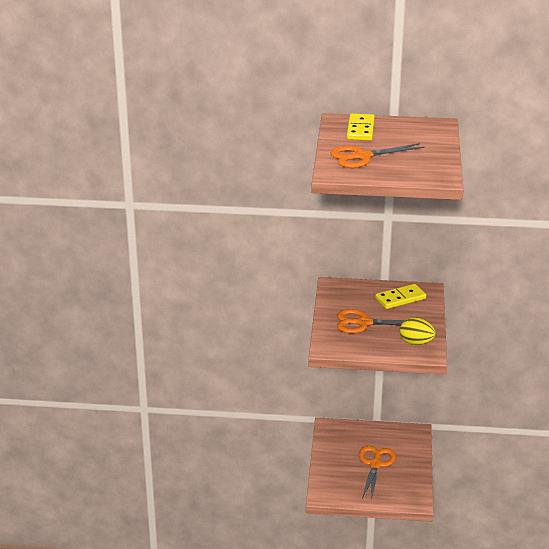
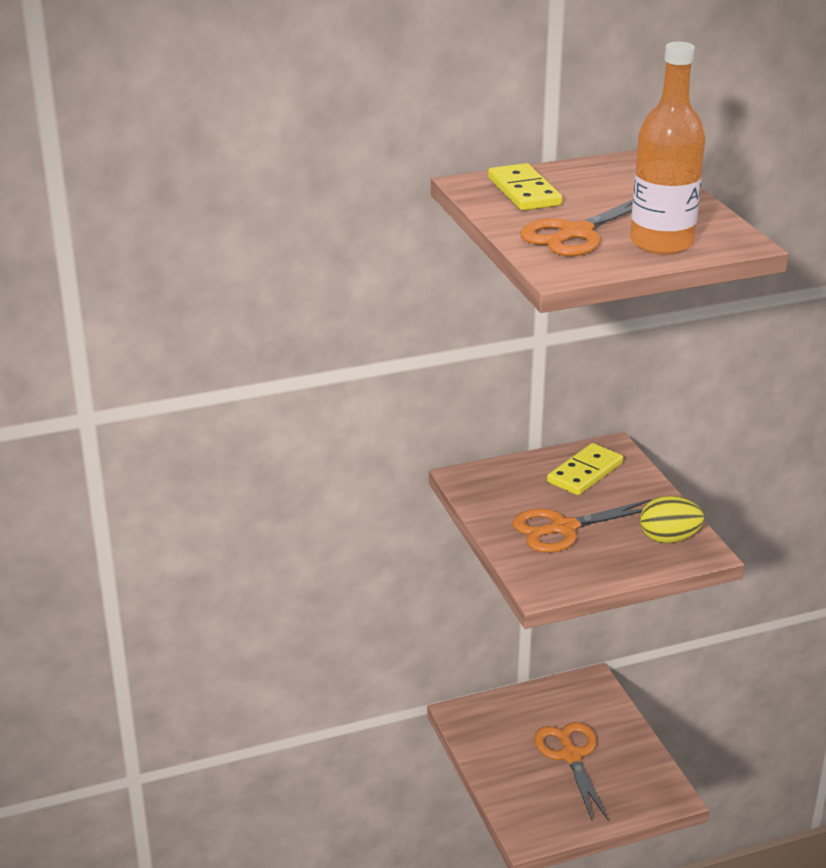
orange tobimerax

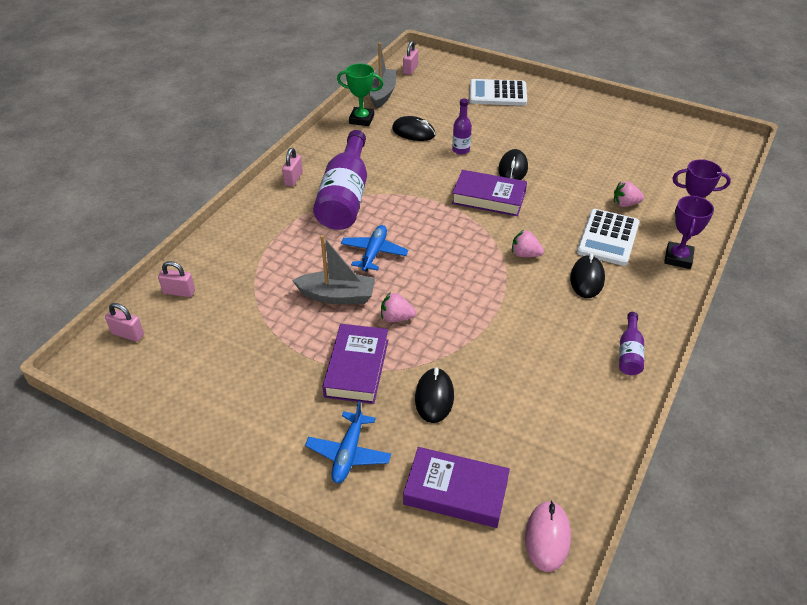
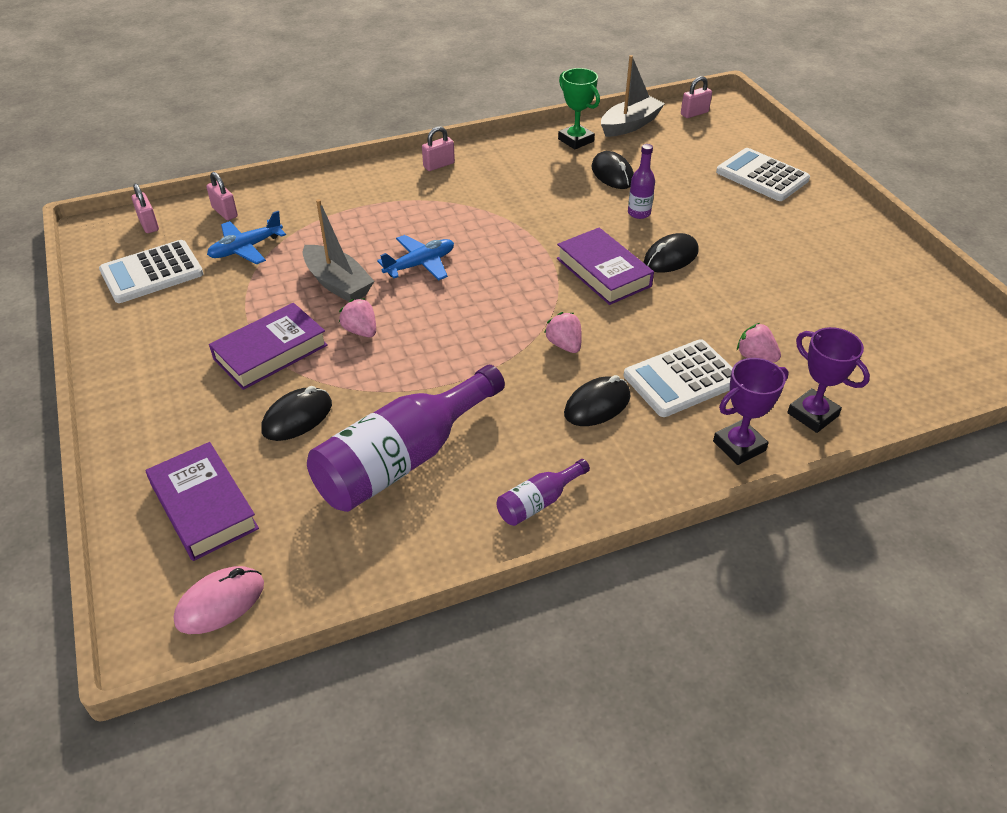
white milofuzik (no. 1 from left)
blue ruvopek (no. 1 from left)
purple tobimerax (no. 1 from left)

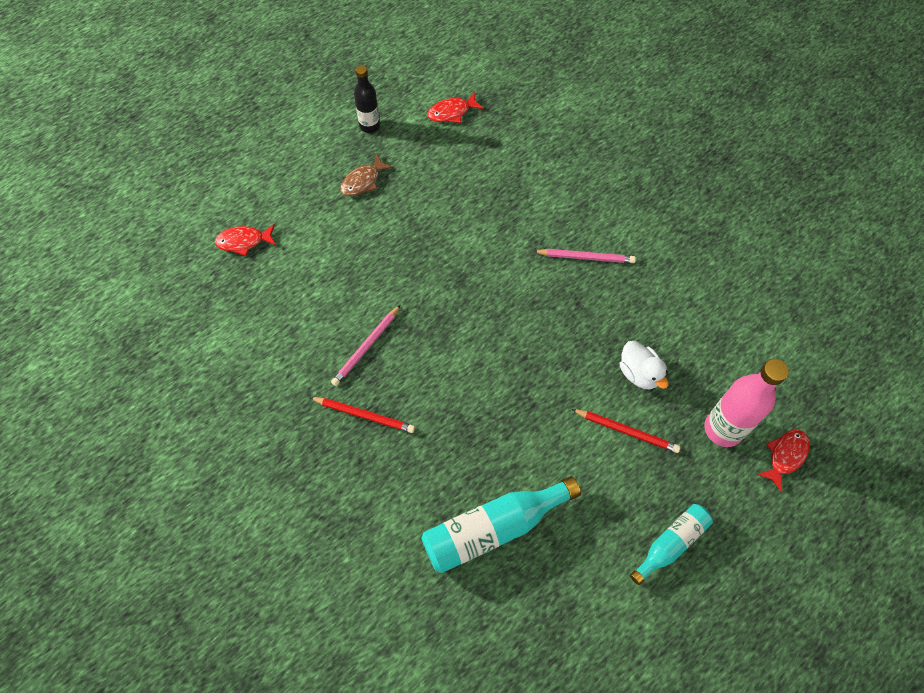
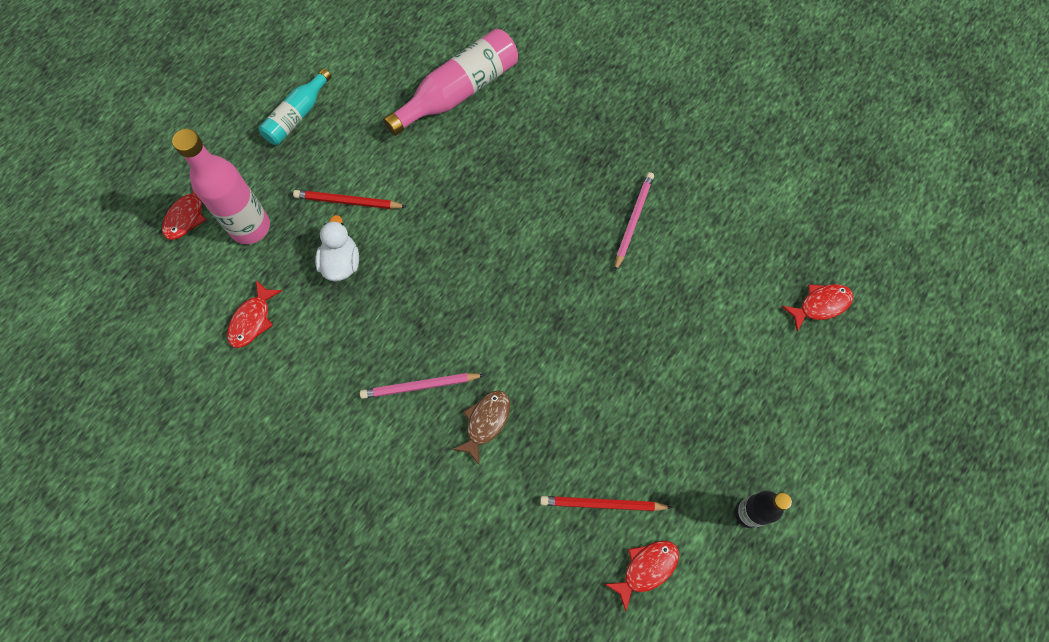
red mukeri (no. 2 from left)
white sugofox
pink tobimerax (no. 2 from left)
brown mukeri
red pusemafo (no. 2 from left)

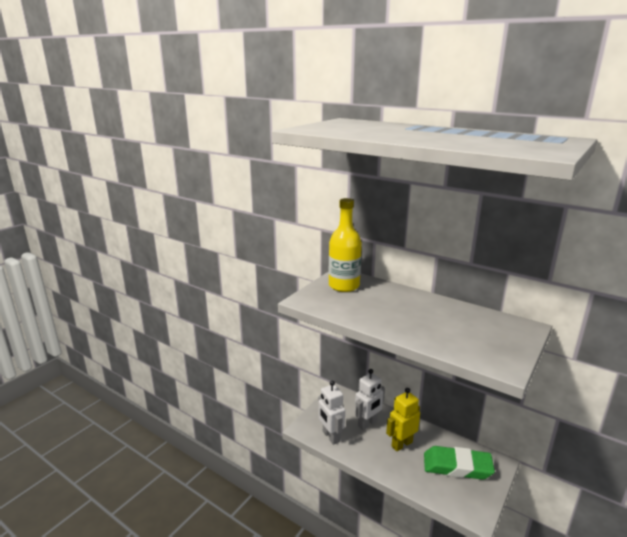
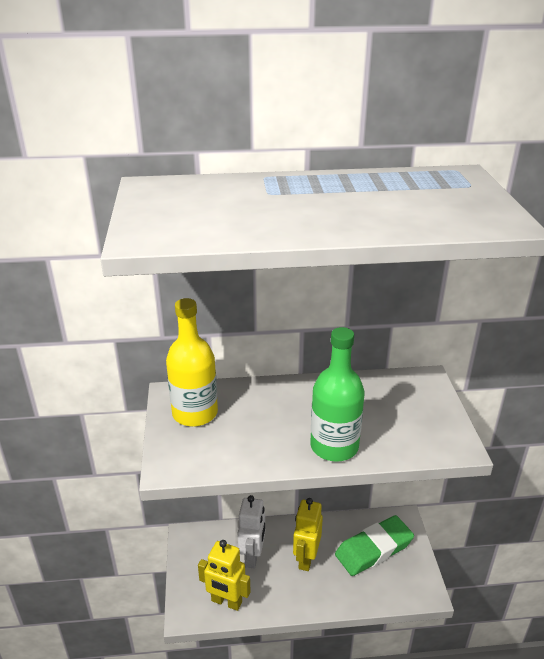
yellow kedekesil (no. 1 from left)
green tobimerax

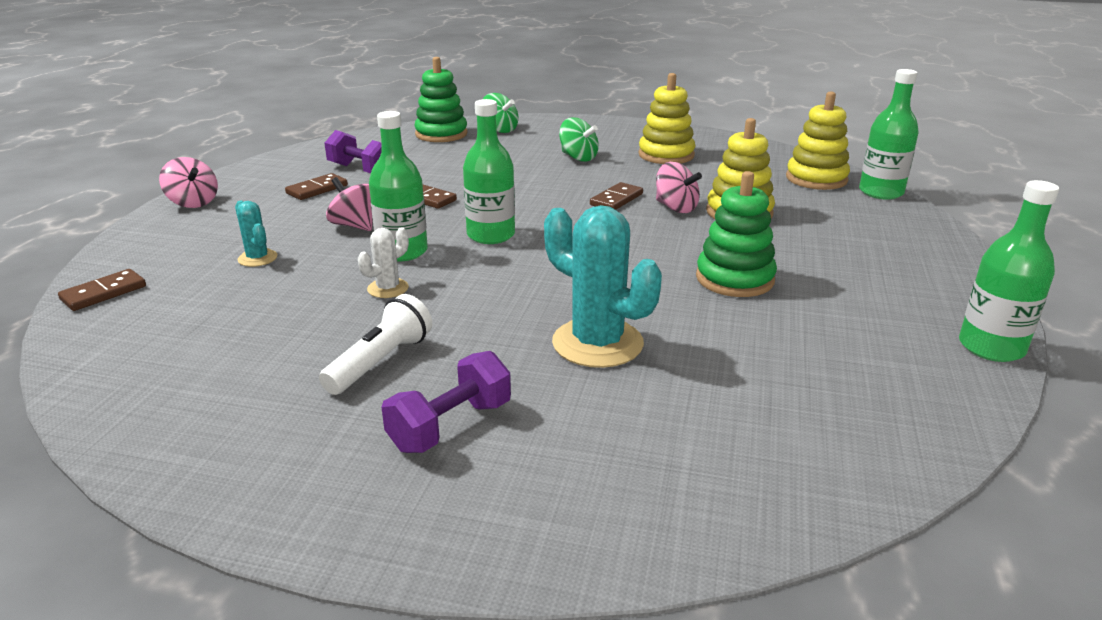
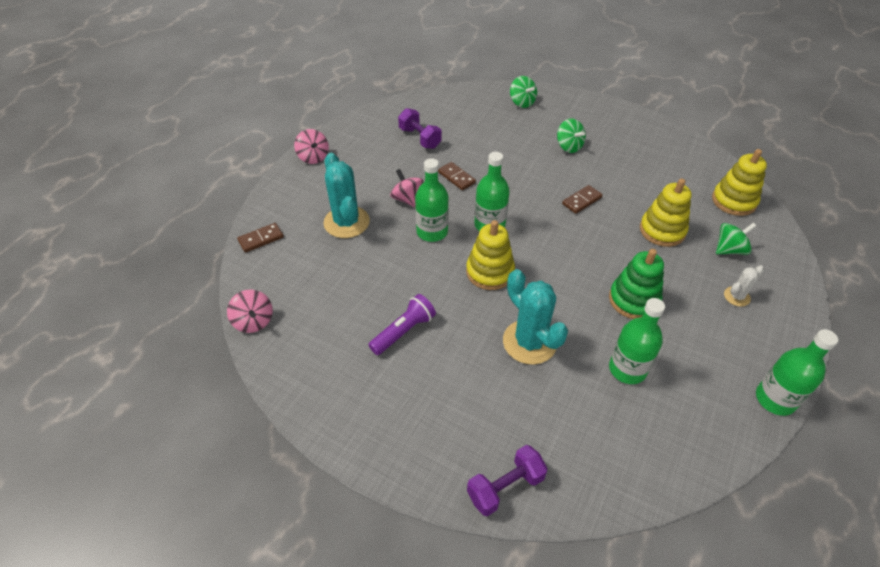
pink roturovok (no. 1 from left)
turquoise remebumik (no. 1 from left)
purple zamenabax
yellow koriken (no. 1 from left)
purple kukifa (no. 2 from left)
green tobimerax (no. 3 from left)
green roturovok (no. 3 from left)
white remebumik
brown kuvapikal (no. 2 from left in the first image)
green koriken (no. 1 from left in the first image)

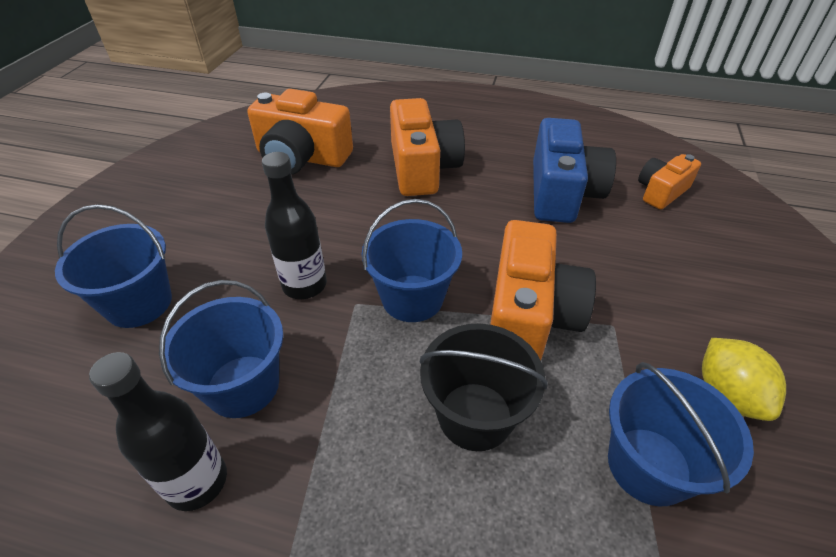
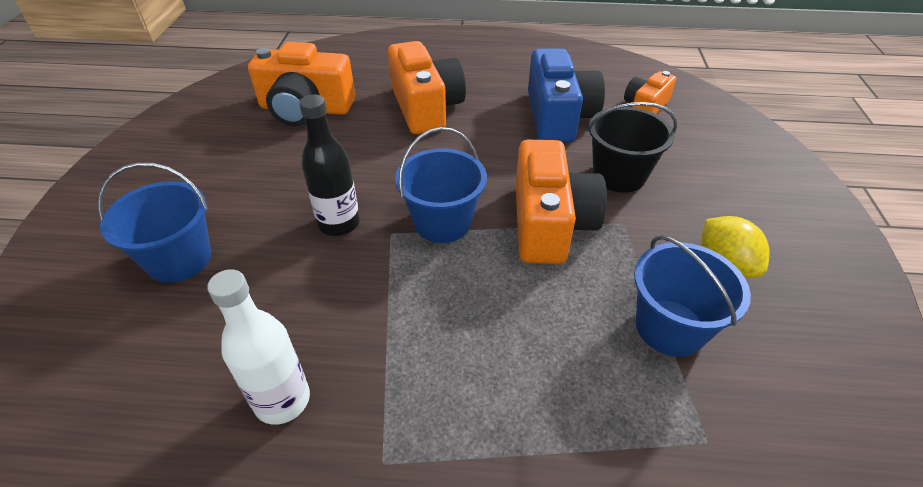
white tobimerax
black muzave
blue muzave (no. 2 from left in the first image)

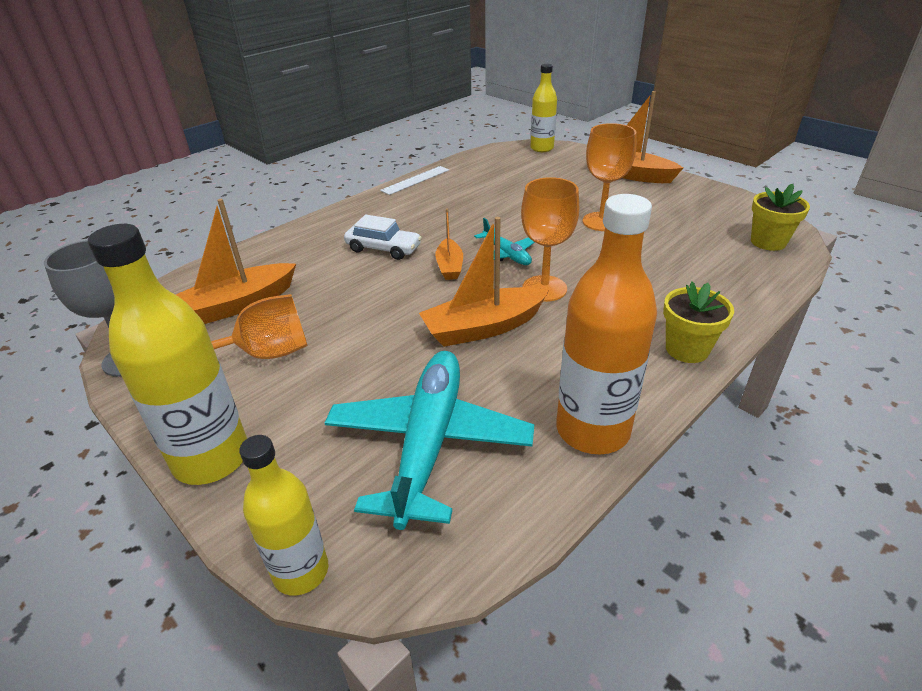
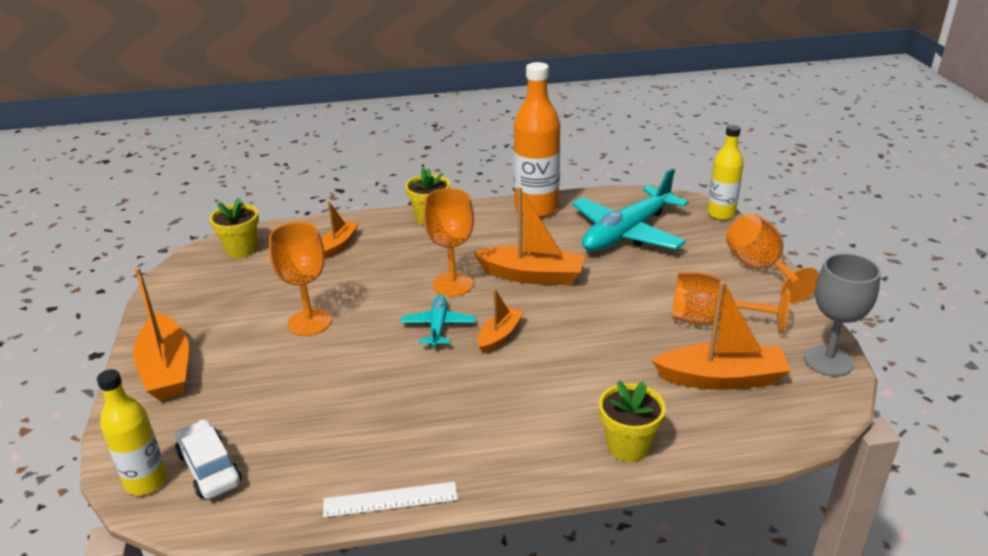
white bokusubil
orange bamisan (no. 2 from left)
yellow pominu (no. 3 from left)
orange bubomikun (no. 4 from left)

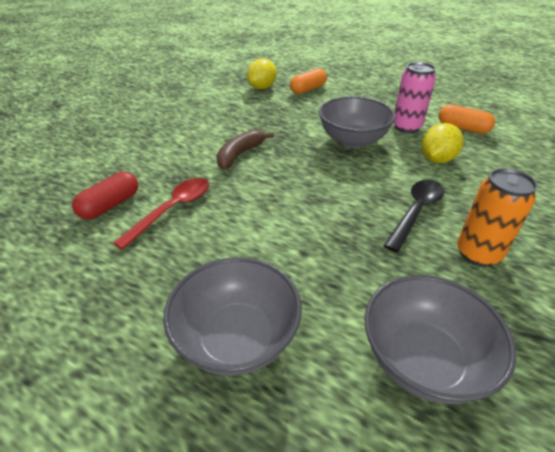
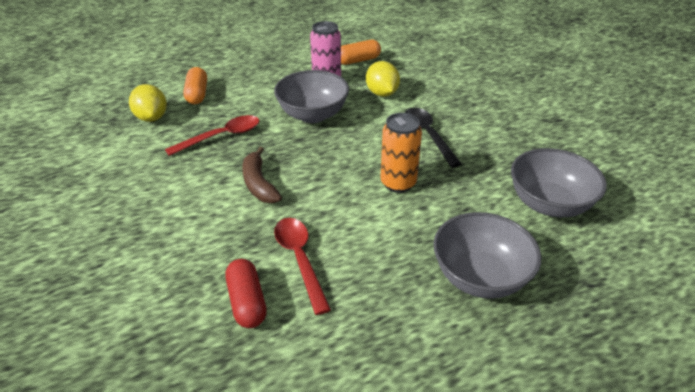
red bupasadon (no. 1 from left)
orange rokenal

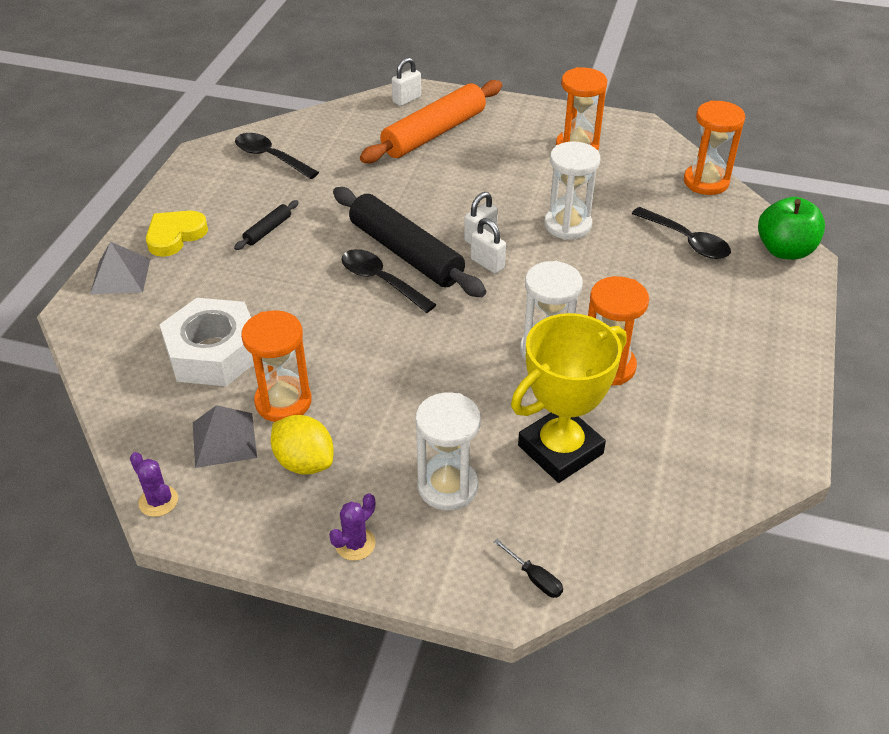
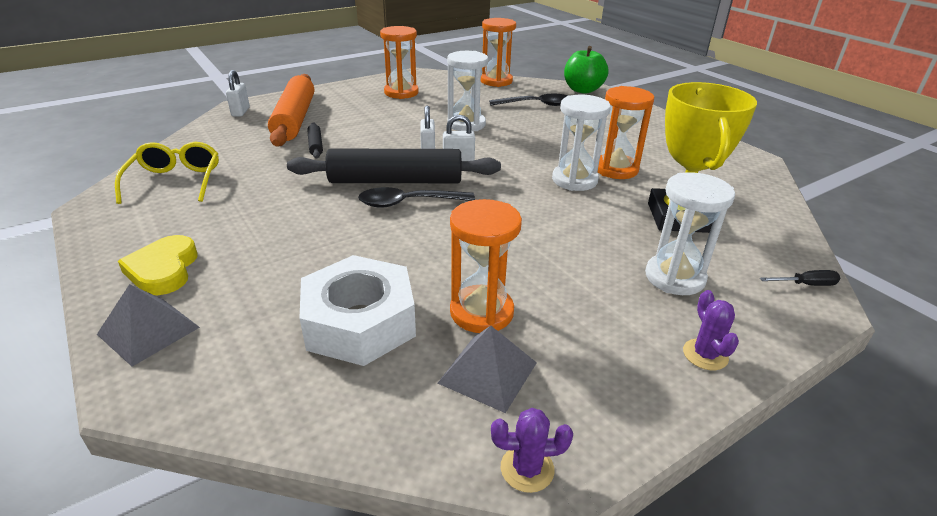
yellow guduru
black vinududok (no. 1 from left)
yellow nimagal

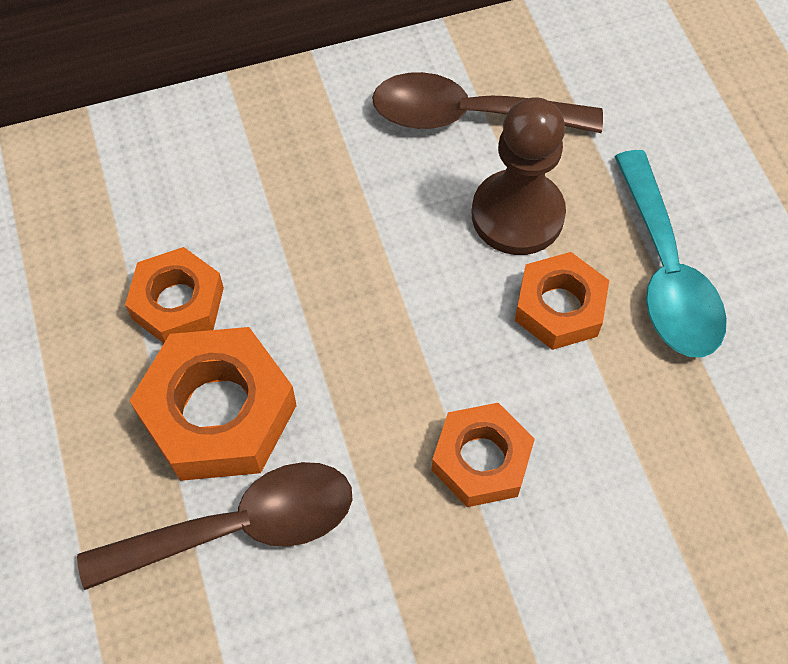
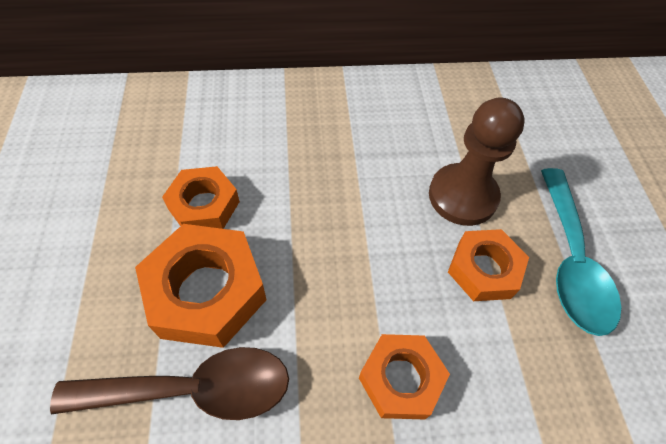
brown bupasadon (no. 2 from left in the first image)

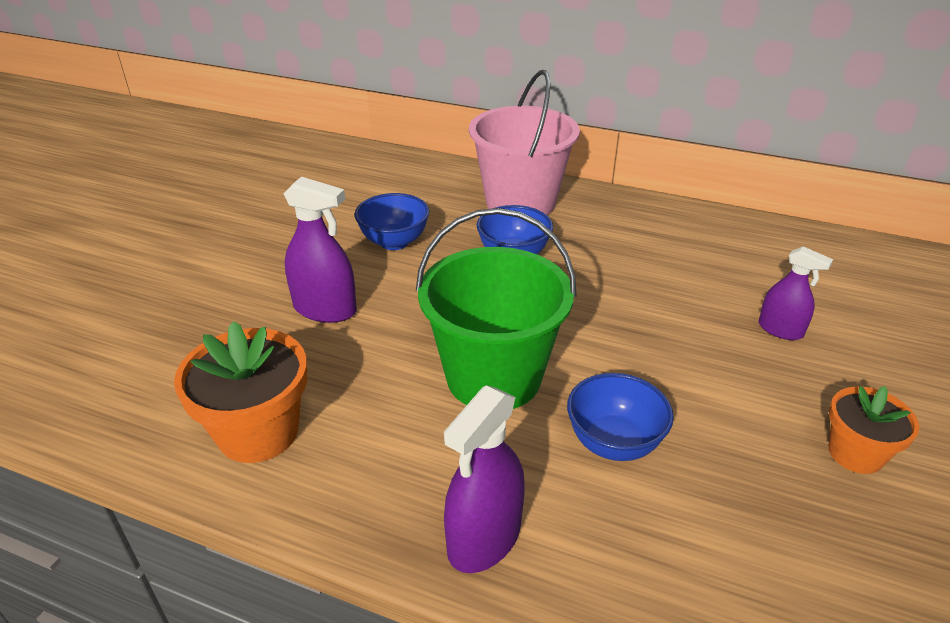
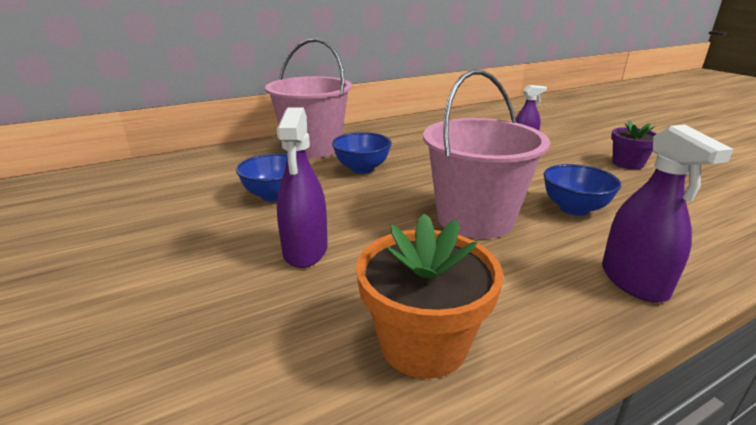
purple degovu (no. 1 from left)
pink muzave (no. 2 from left)
purple pominu

